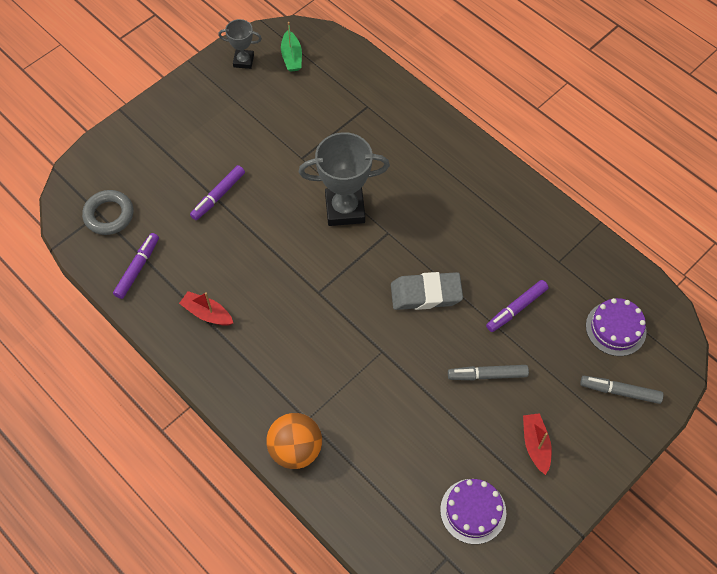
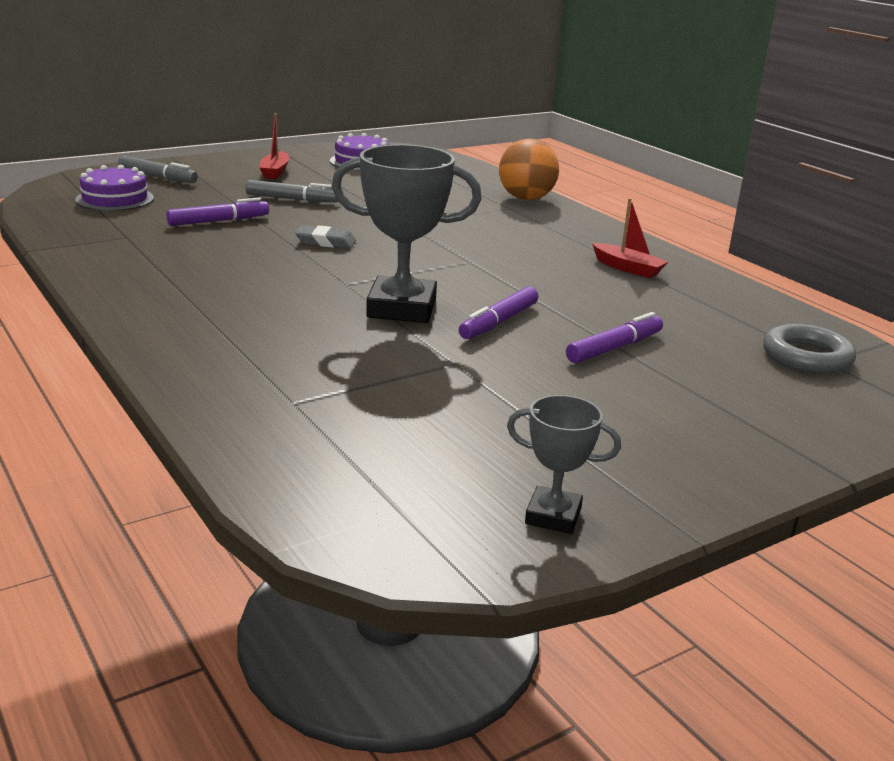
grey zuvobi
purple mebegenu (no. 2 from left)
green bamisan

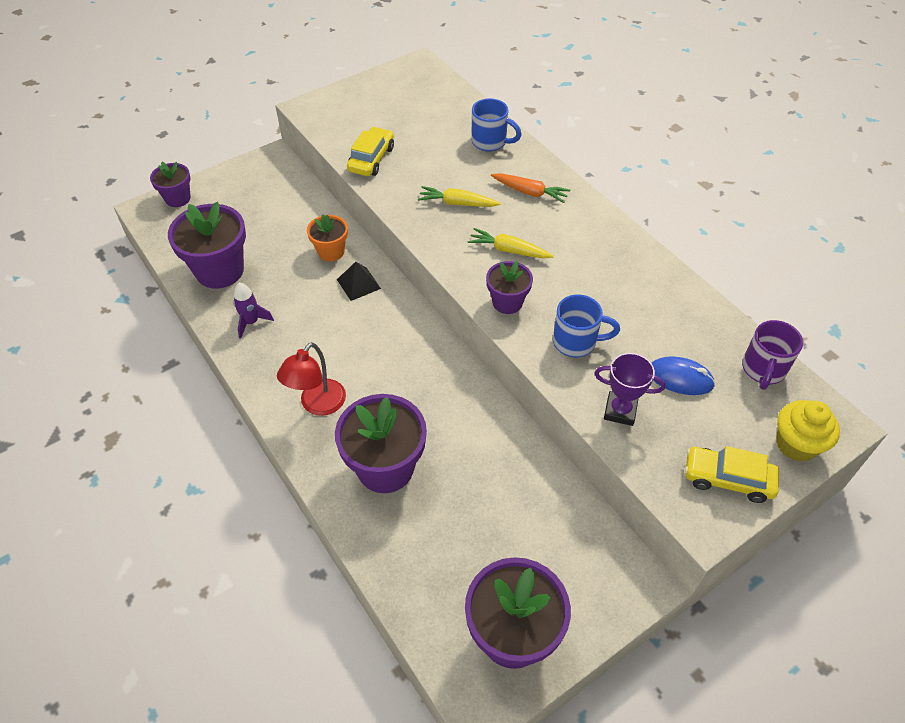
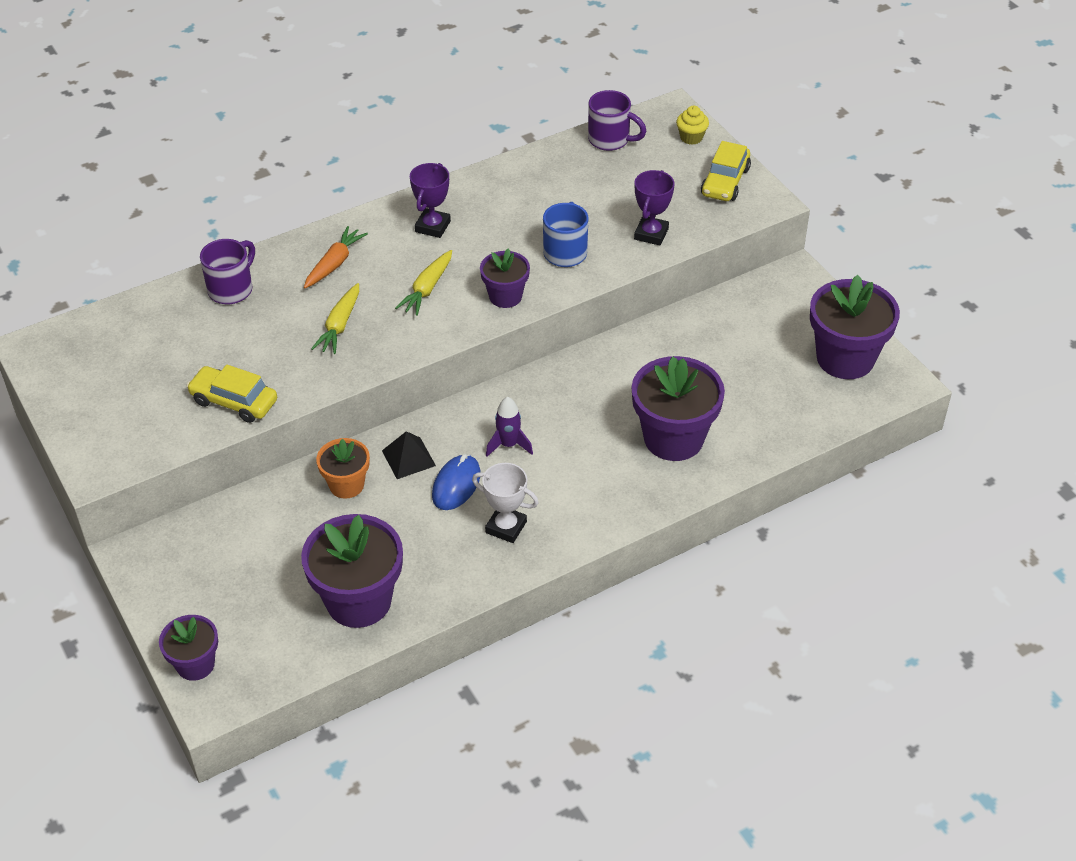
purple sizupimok (no. 1 from left)
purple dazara (no. 1 from left)
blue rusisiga
white dazara
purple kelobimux
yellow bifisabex
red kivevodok

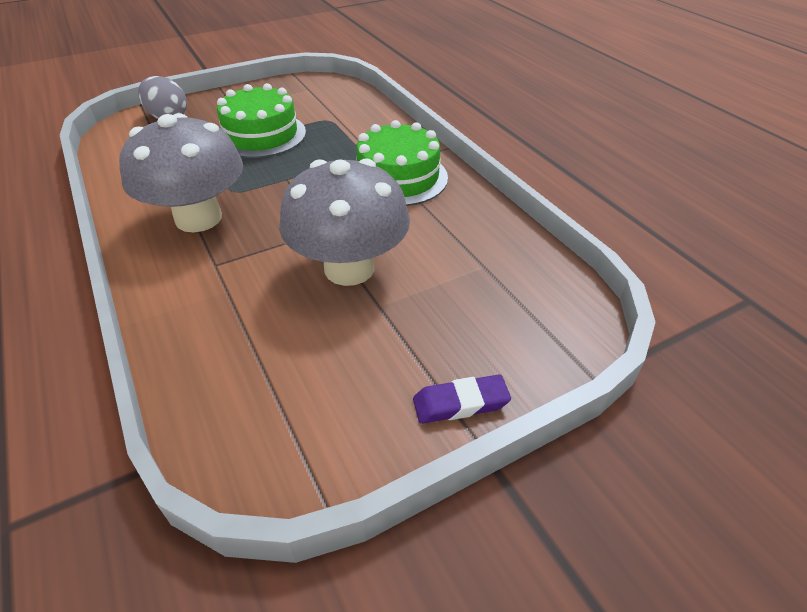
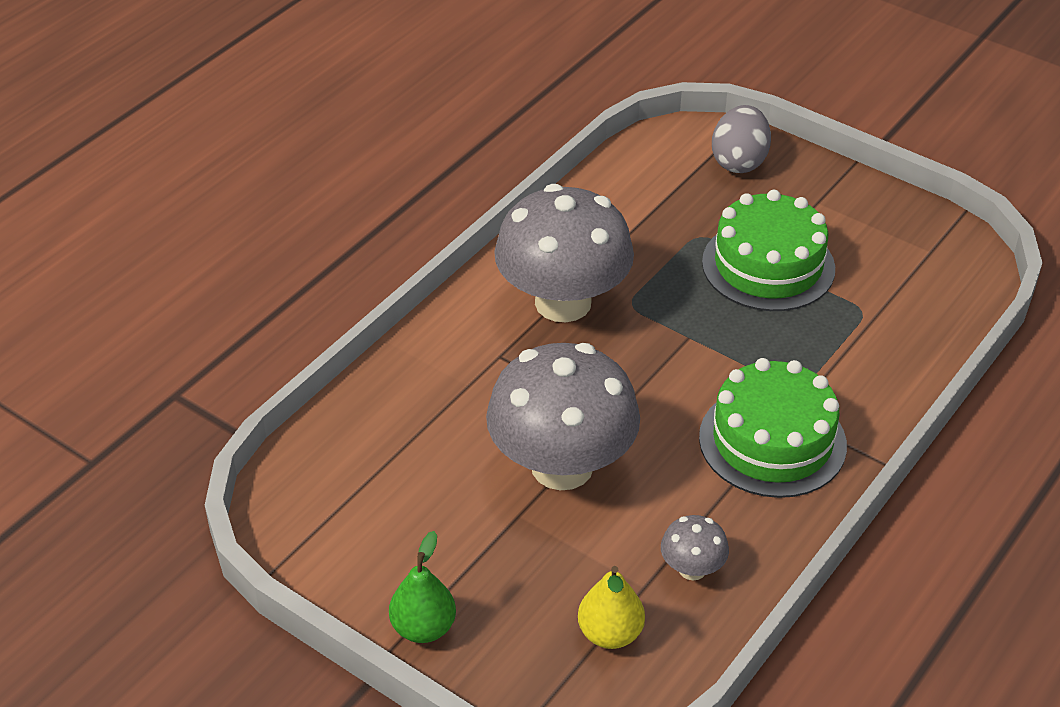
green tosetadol
yellow tosetadol
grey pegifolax (no. 3 from left)

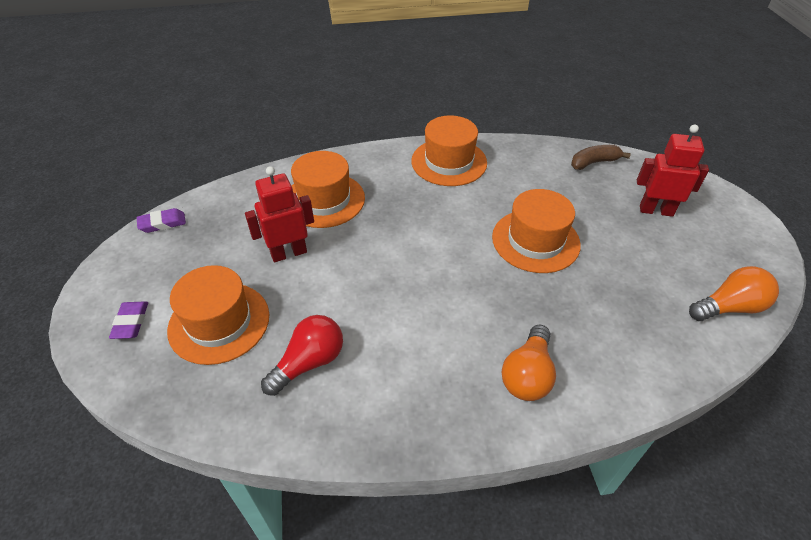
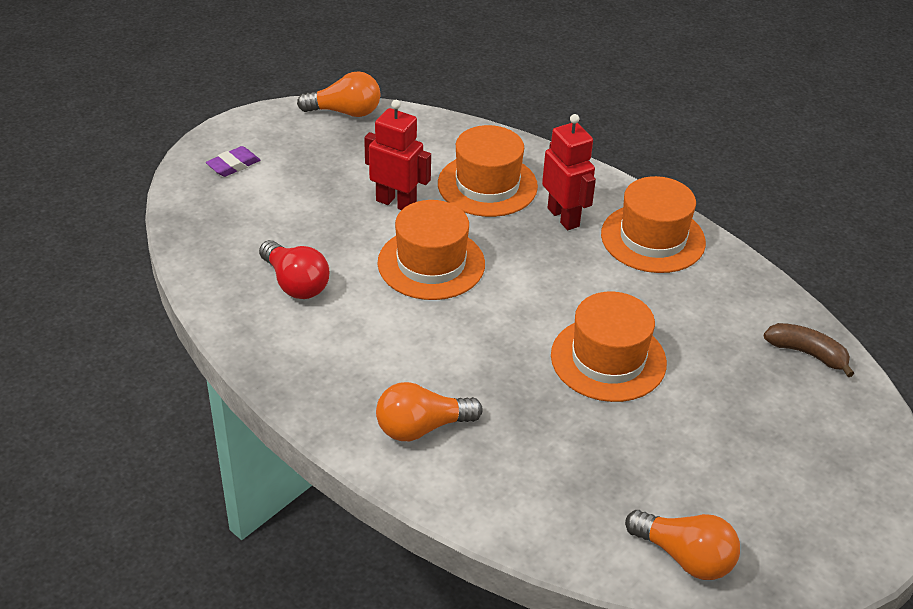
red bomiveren
orange bomiveren (no. 1 from left)
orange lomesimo (no. 1 from left)
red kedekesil (no. 2 from left)

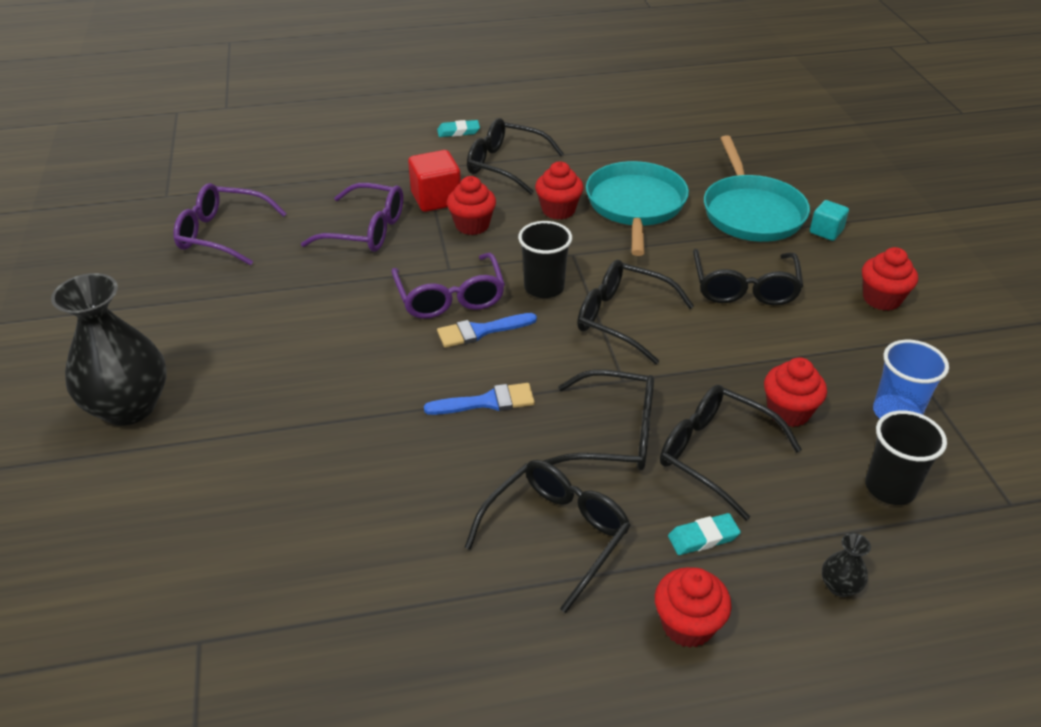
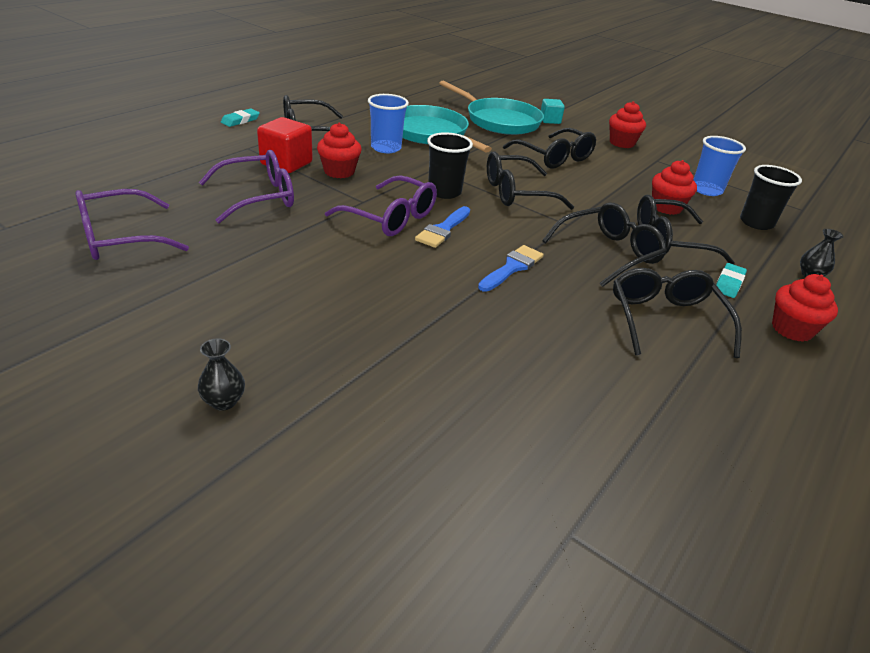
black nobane (no. 1 from left)
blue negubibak (no. 1 from left)

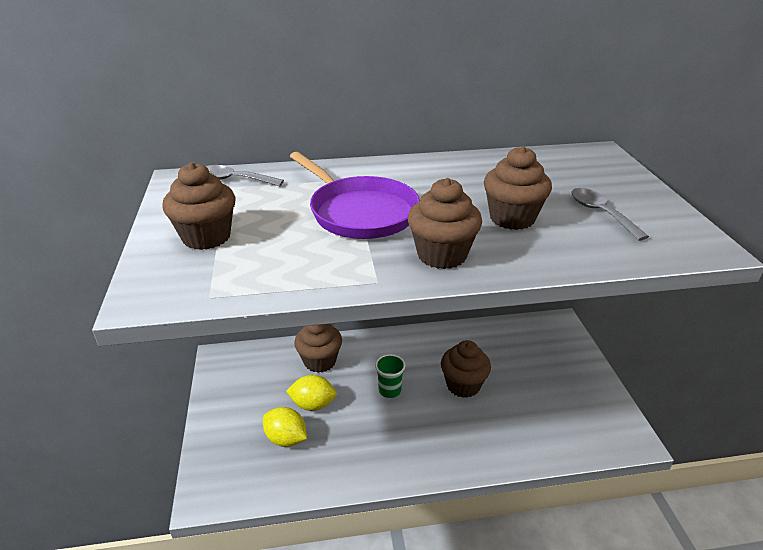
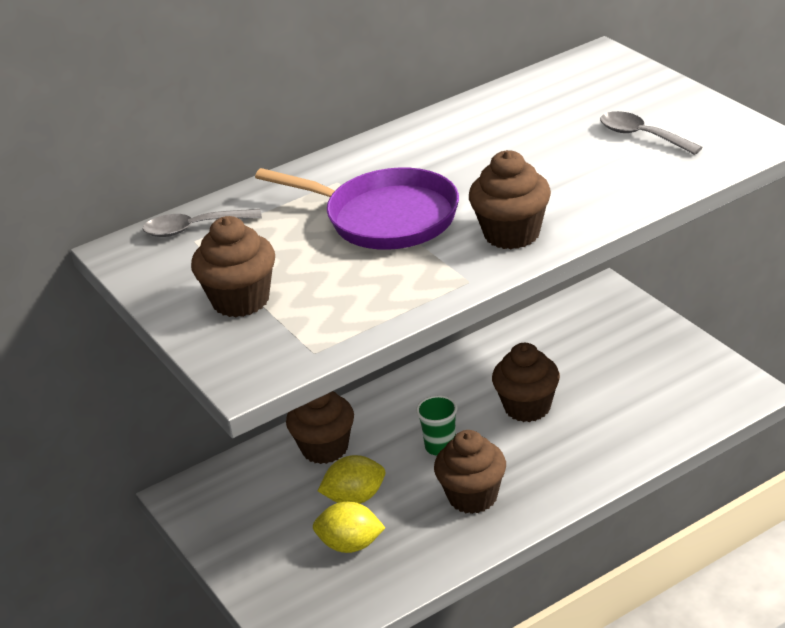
brown bifisabex (no. 3 from left)

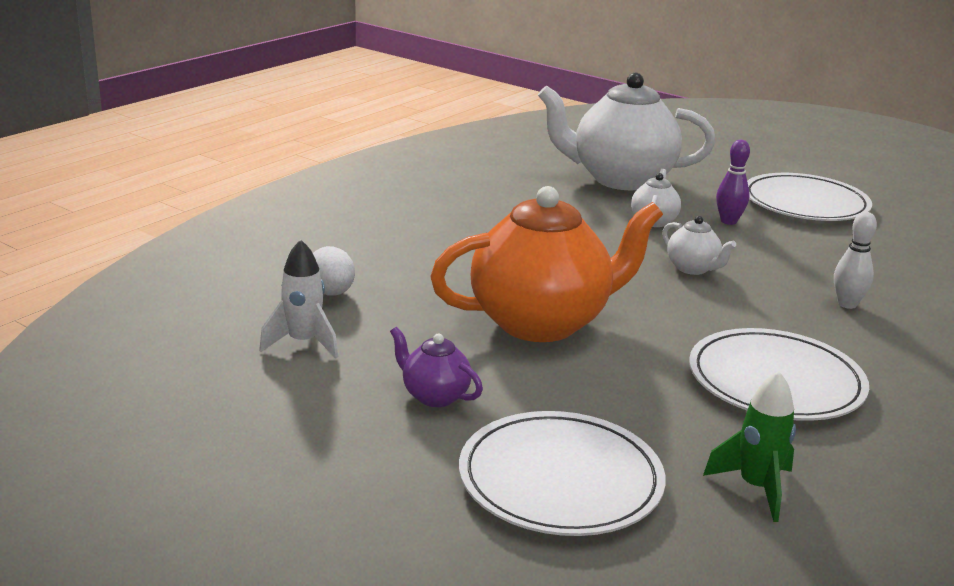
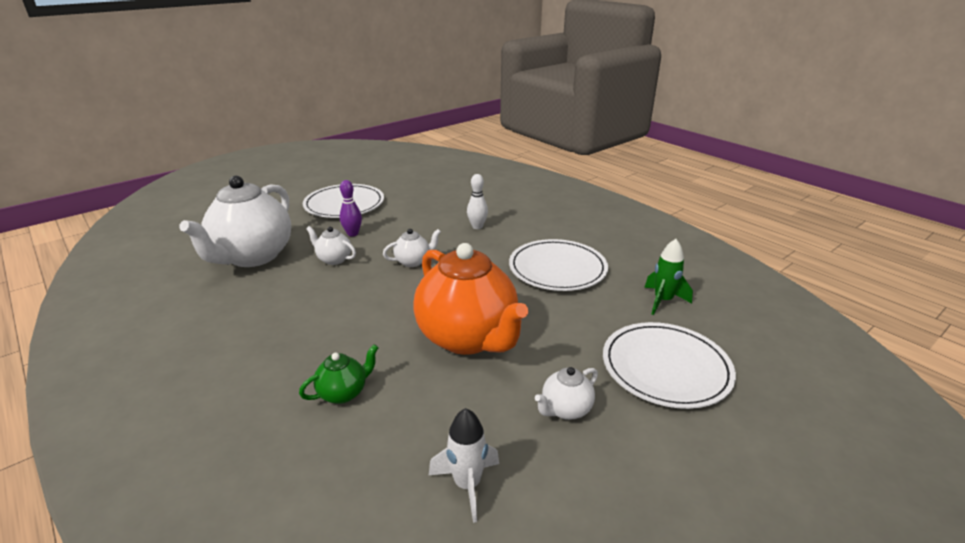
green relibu
orange relibu
white relibu (no. 4 from left)
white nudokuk

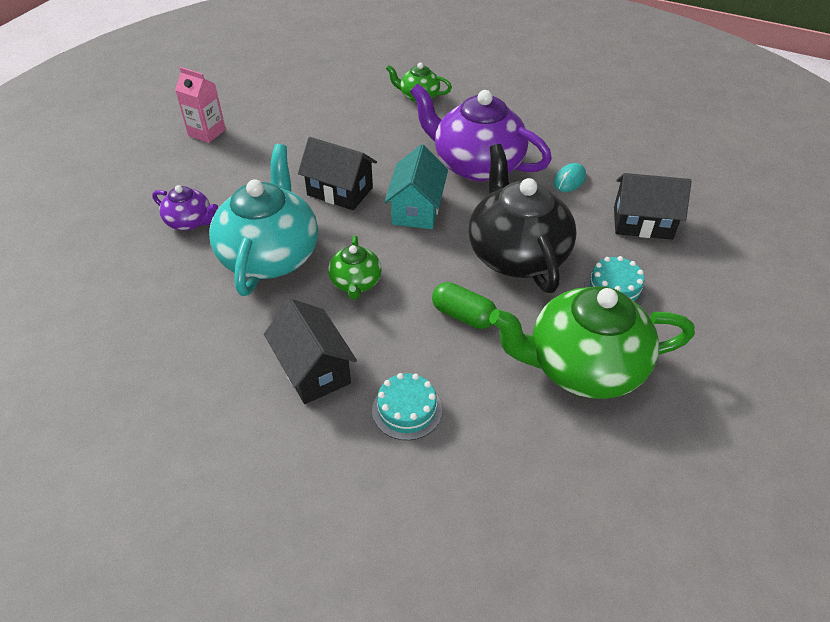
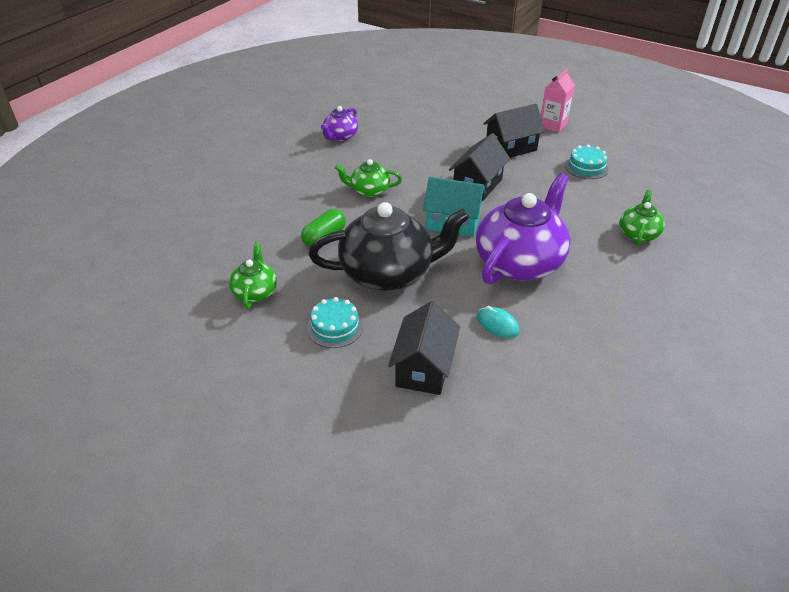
green relibu (no. 1 from left)
purple relibu (no. 1 from left)
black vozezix (no. 3 from left)
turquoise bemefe (no. 2 from left)
turquoise relibu

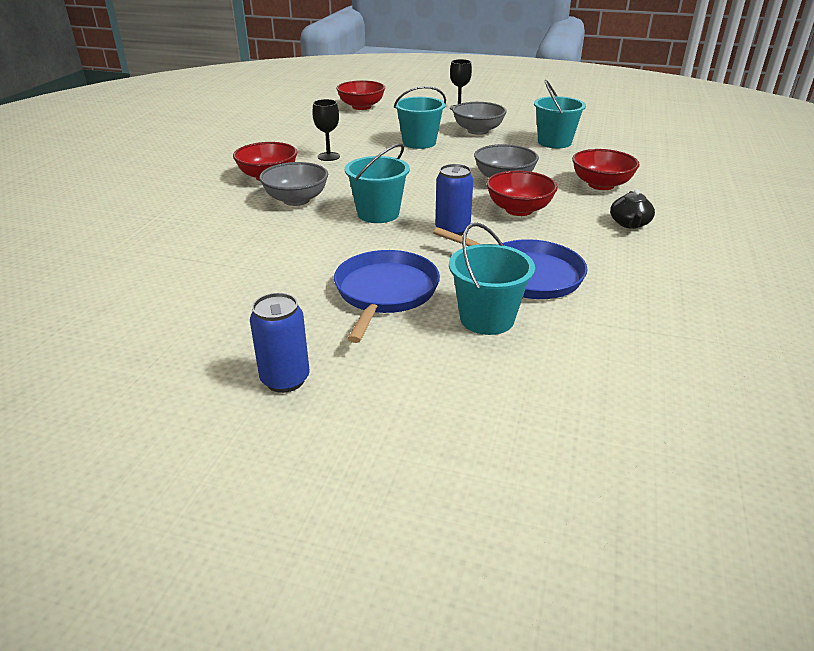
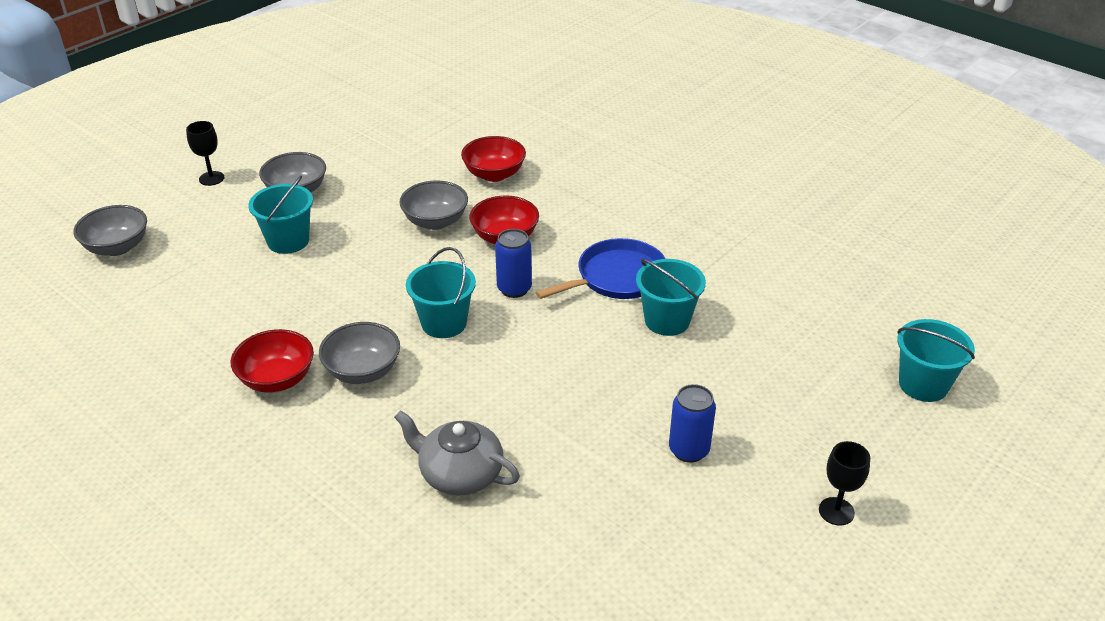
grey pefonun (no. 1 from left)
grey relibu
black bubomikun (no. 2 from left)
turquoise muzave (no. 4 from left)
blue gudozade (no. 1 from left in the first image)
black relibu

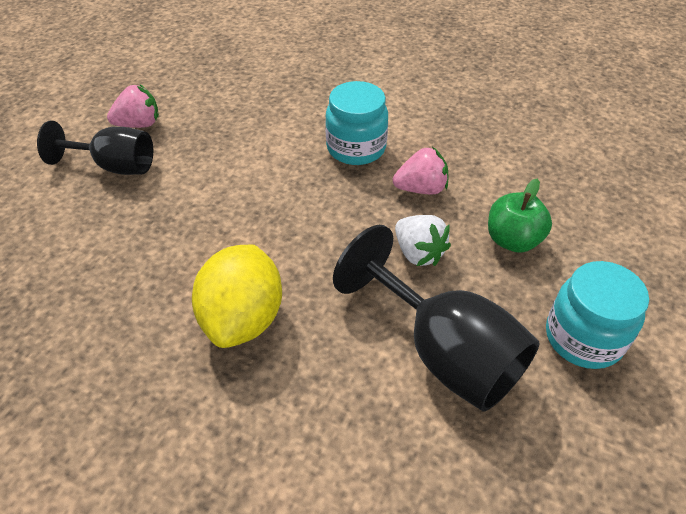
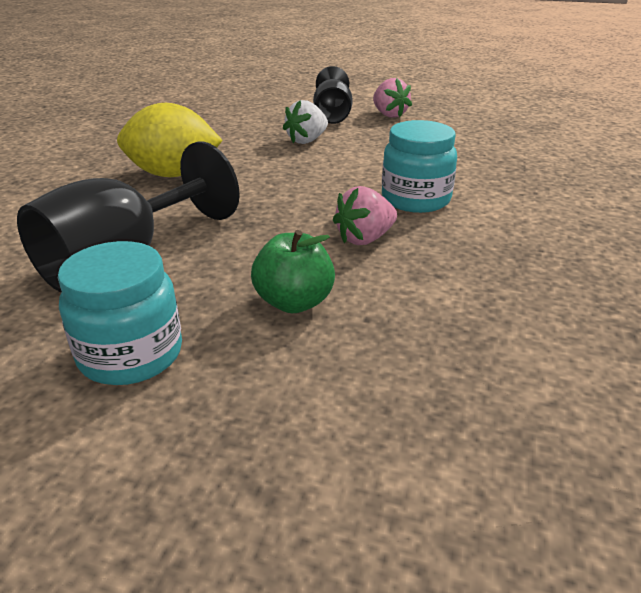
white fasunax
pink fasunax (no. 1 from left)

